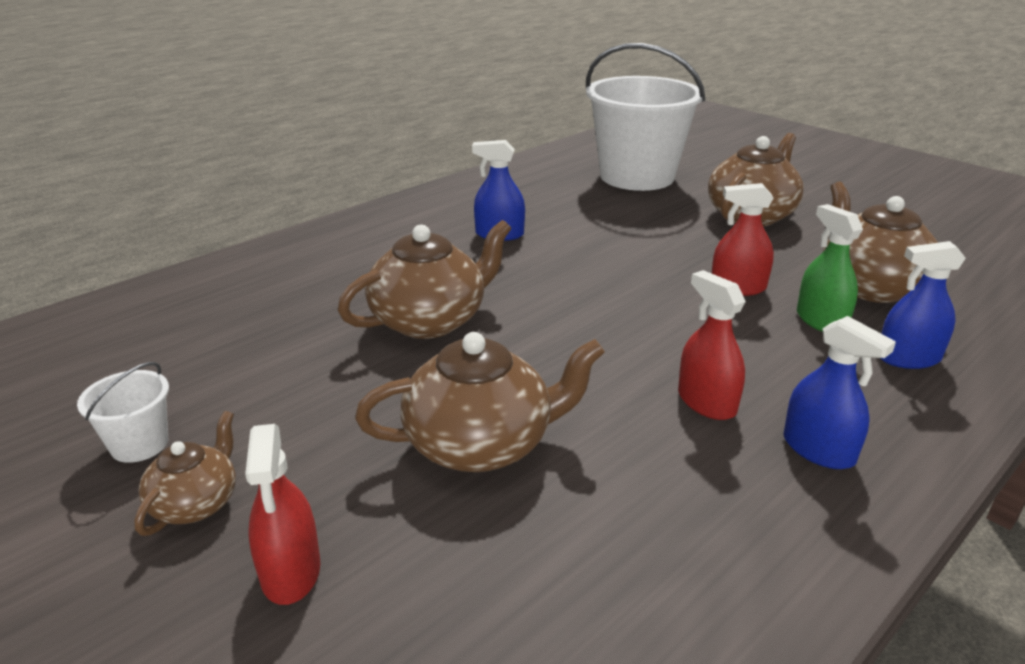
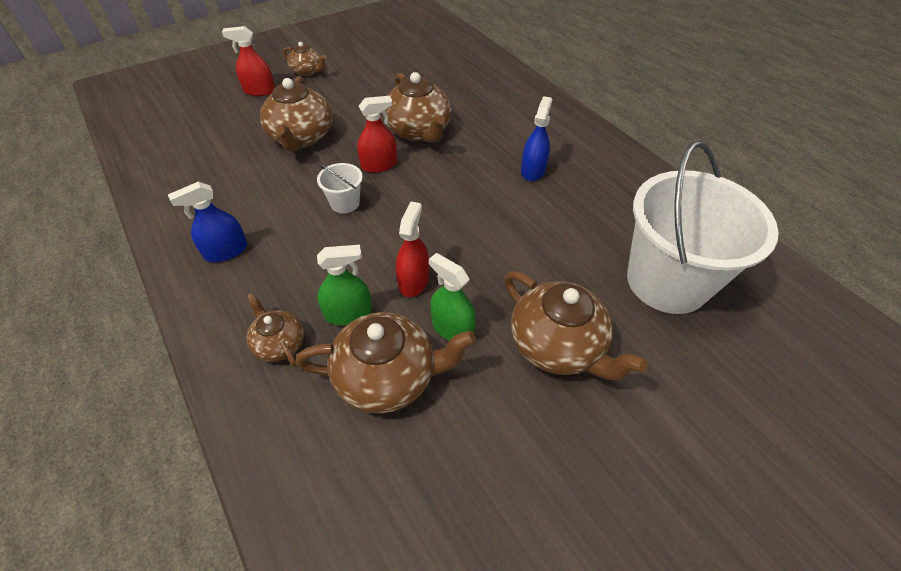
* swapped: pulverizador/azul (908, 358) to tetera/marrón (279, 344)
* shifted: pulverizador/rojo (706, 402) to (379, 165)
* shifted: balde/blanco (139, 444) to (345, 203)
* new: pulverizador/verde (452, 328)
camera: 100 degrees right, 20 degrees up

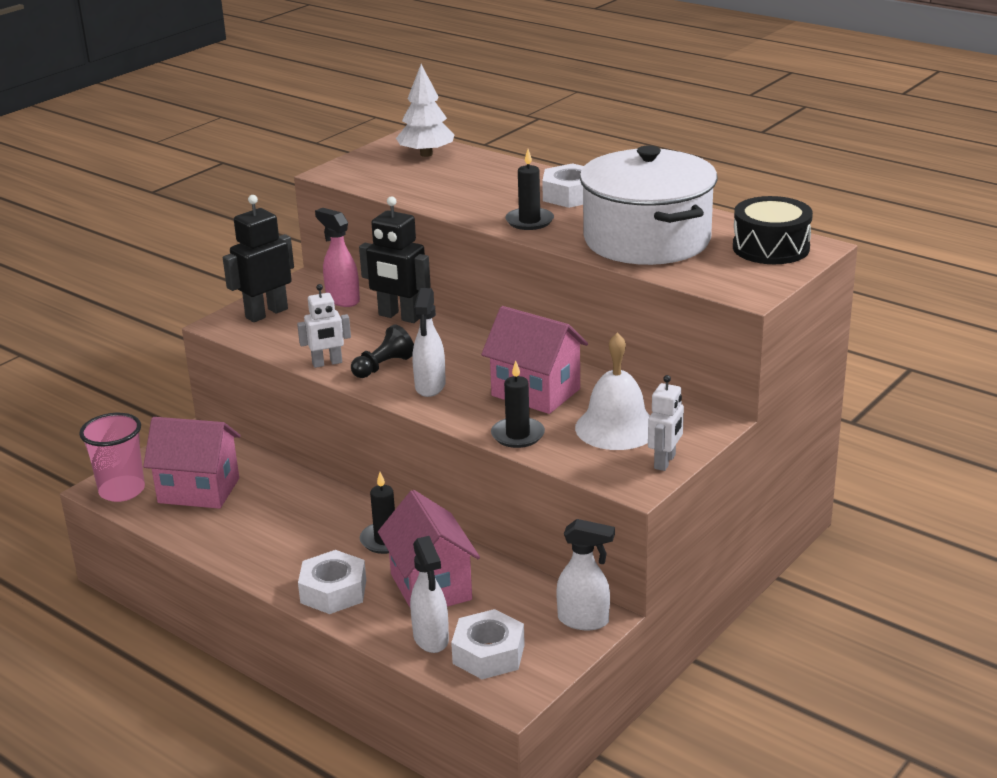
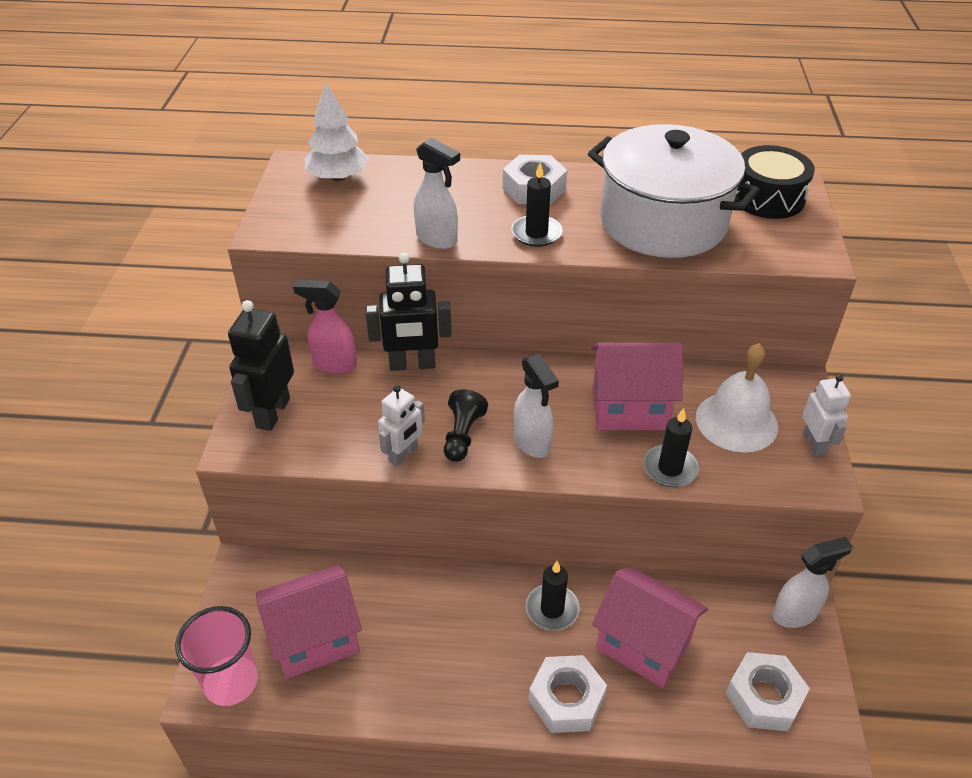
* shifted: pulverizador/blanco (431, 639) to (437, 239)
camera: 35 degrees left, 15 degrees up

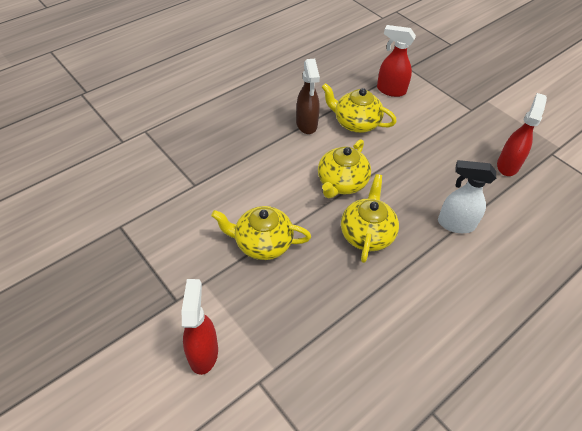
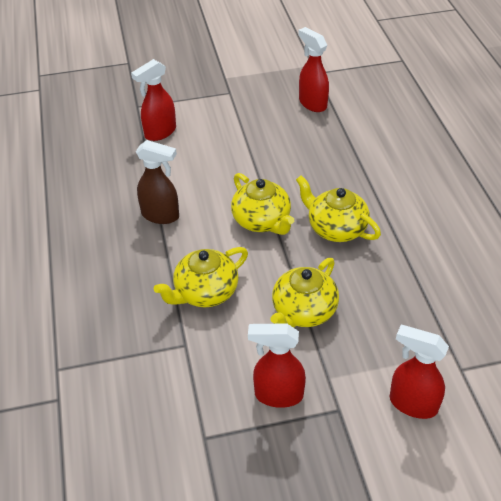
* shifted: tetera/amarillo (355, 123) to (205, 292)
* gone: pulverizador/blanco (455, 224)
* new: pulverizador/rojo (278, 395)
camera: 60 degrees left, 5 degrees down

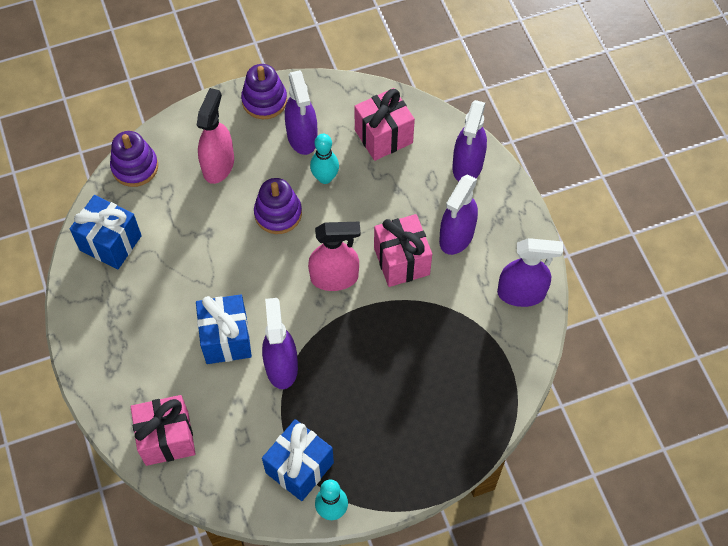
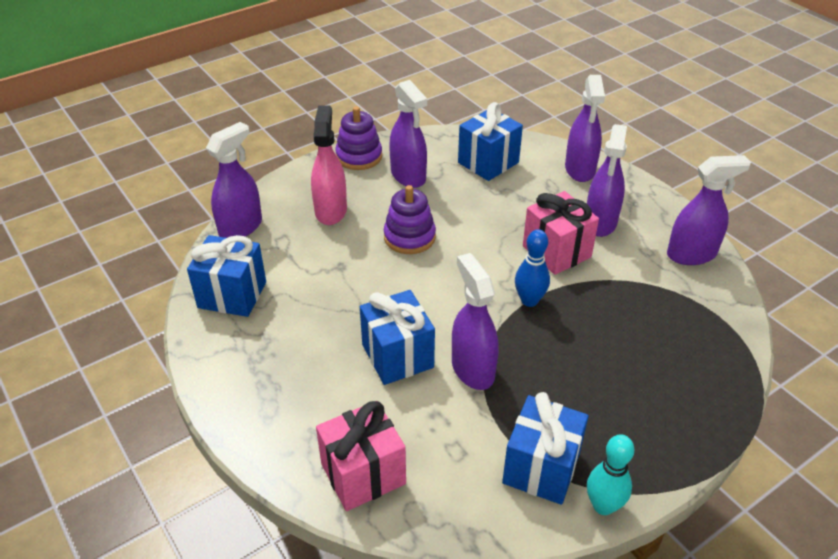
* repainted: regalo/rosa (383, 136) to regalo/azul (488, 162)
* swapped: juguete apilable/morado (135, 167) to pulverizador/morado (241, 227)
* gone: bolo/turquesa (325, 178)
* gone: pulverizador/rosa (335, 277)
* new: bolo/azul (529, 300)
camera: 15 degrees left, 20 degrees down

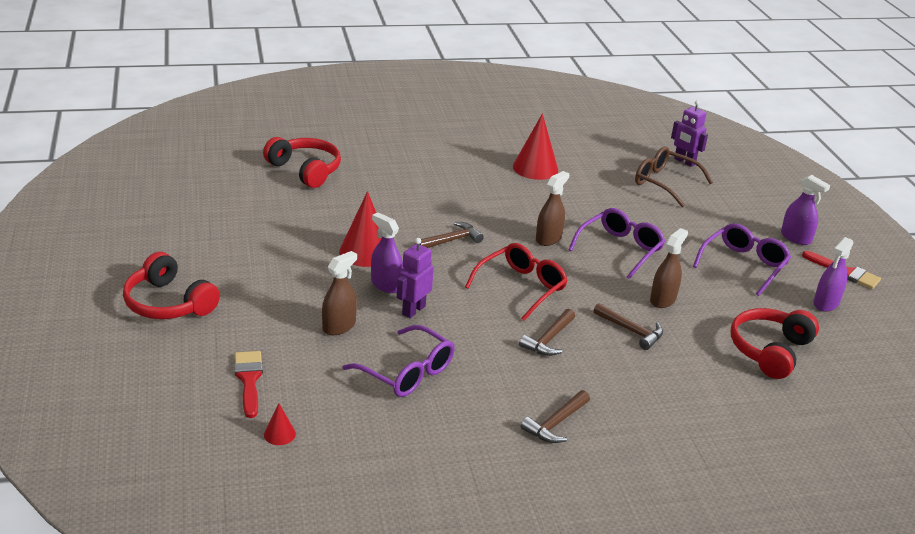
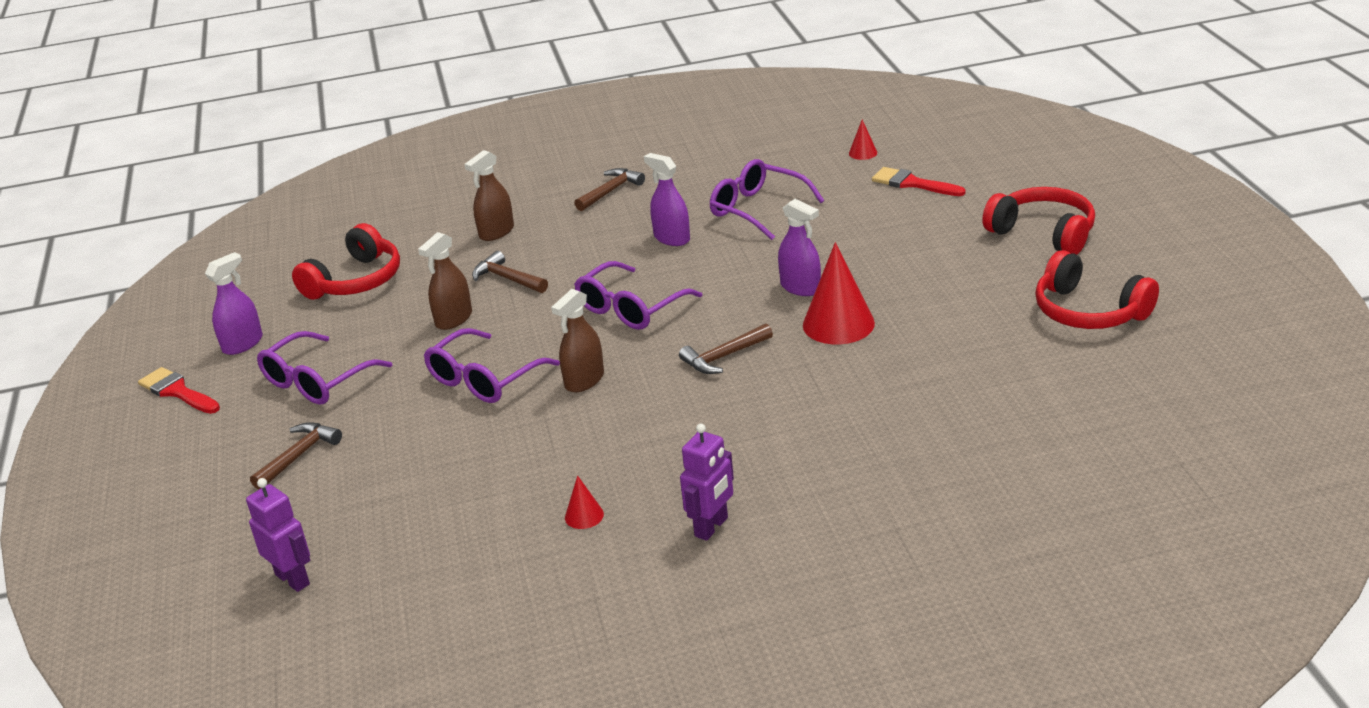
* scaled: cono/rojo (535, 168) = (584, 516) x0.47
* shifted: auriculares/rojo (305, 170) to (1089, 311)
* gone: gafas/marrón (664, 183)
* shifted: pulverizador/morado (795, 238) to (672, 238)
* shifted: robot/morado (413, 310) to (711, 527)
* repainted: gafas/rojo (521, 287) to gafas/morado (630, 308)
* shifted: pulverizador/marrón (339, 326) to (496, 232)
* shifted: martillo/marrón (548, 340) to (299, 456)
* rotated: pincel/rojo (249, 379) = (912, 183) 135 degrees clockwise
camera: 175 degrees left, 0 degrees up

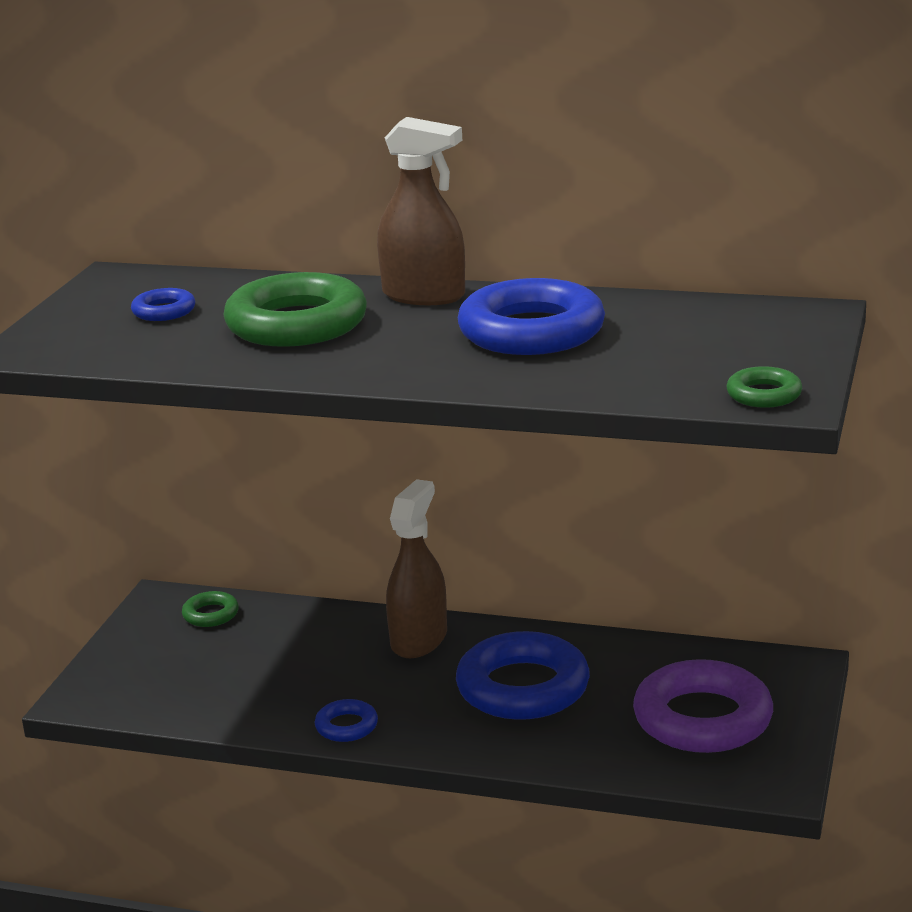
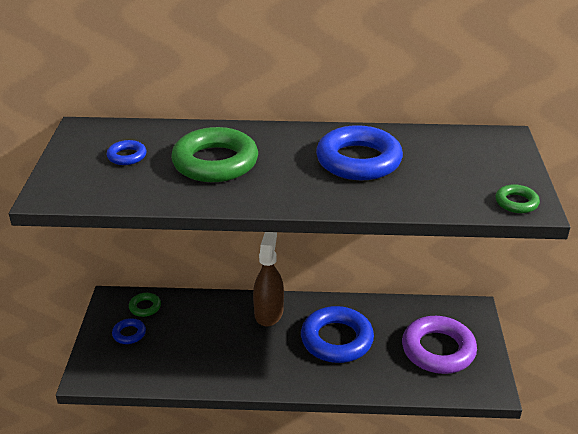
* gone: pulverizador/marrón (424, 295)
* shifted: anillo/azul (346, 726) to (129, 334)
camera: 15 degrees left, 10 degrees up

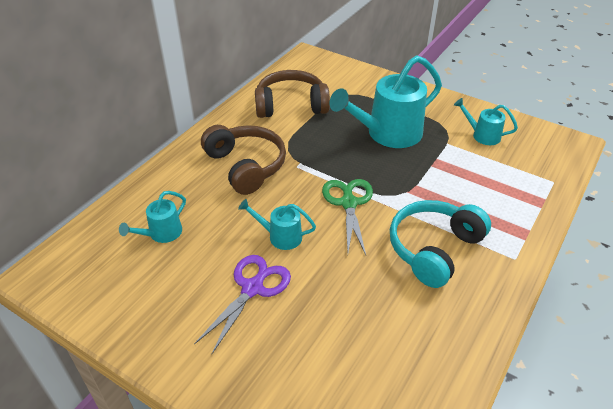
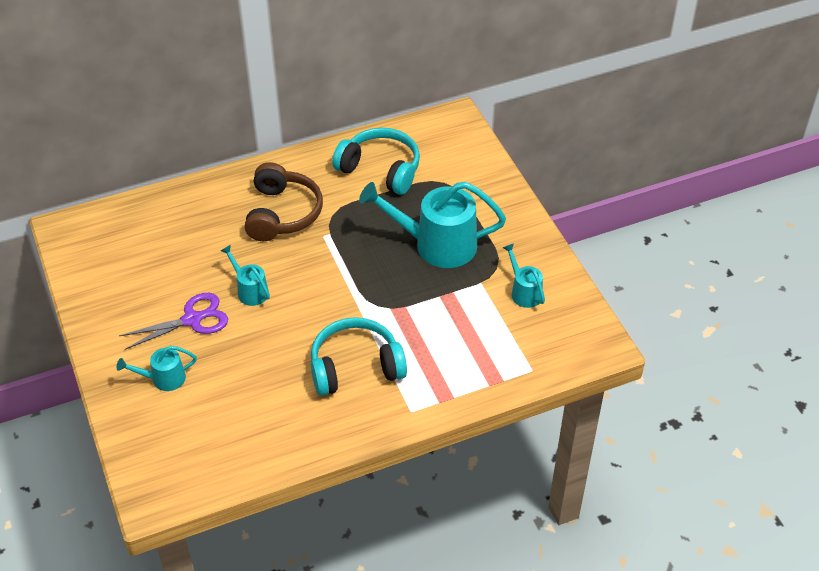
* repainted: auriculares/marrón (291, 105) to auriculares/turquesa (380, 169)
* gone: tijeras/verde (348, 203)
* shifted: regadera/turquesa (161, 234) to (163, 379)
camera: 35 degrees right, 5 degrees up

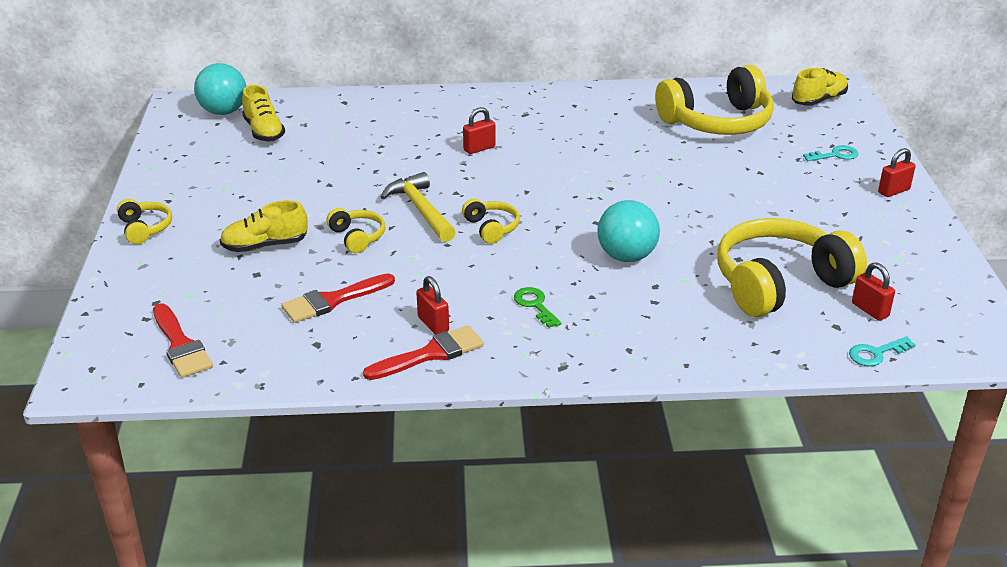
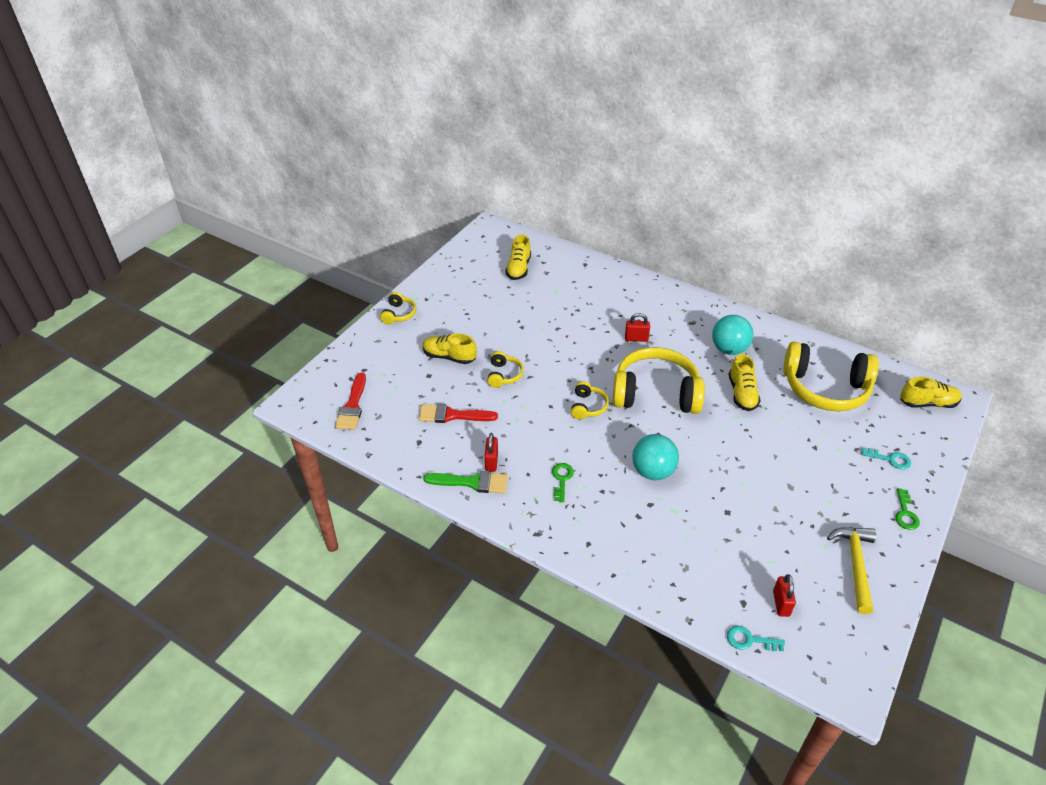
* shifted: pelota/turquesa (224, 112) to (729, 349)
* swapped: candado/rojo (893, 191) to llave/verde (905, 513)
* shifted: martillo/amarillo (421, 210) to (855, 565)
* shifted: auriculares/amarillo (779, 283) to (655, 393)
* repainted: pincel/rojo (431, 354) to pincel/verde (472, 482)
* new: zapato/amarillo (742, 393)
camera: 35 degrees right, 10 degrees up

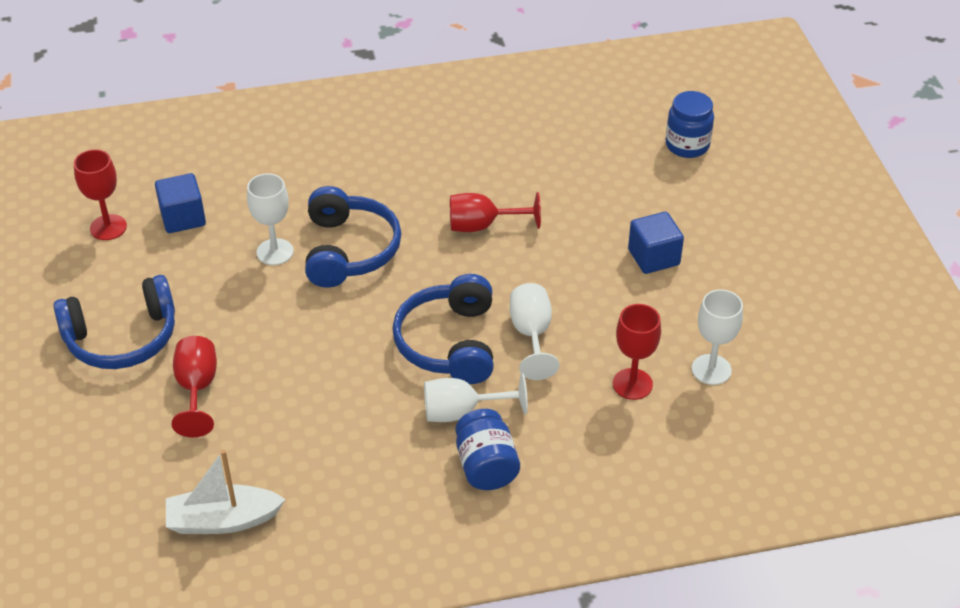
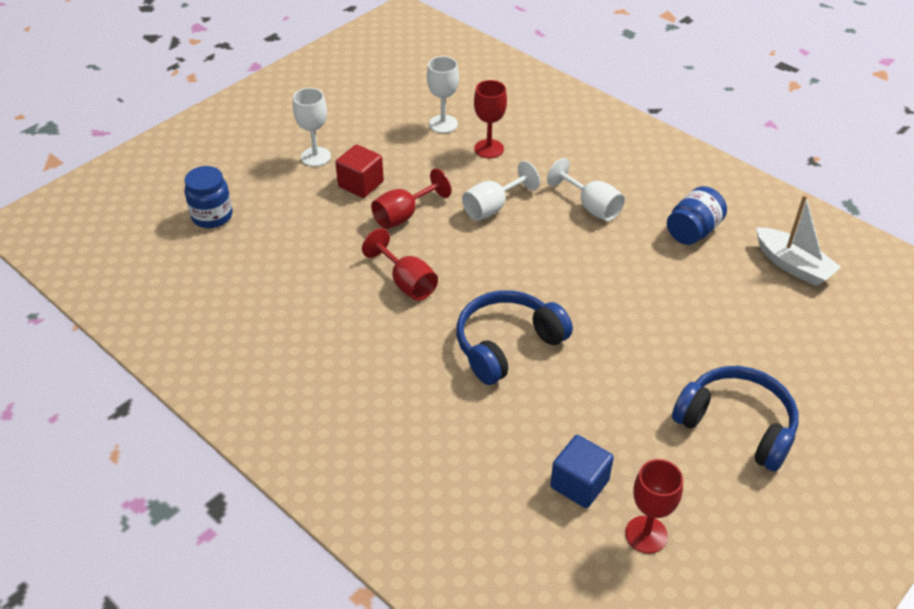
* shifted: copa/blanco (275, 252) to (315, 157)
* repainted: cubo/azul (653, 257) to cubo/rojo (361, 184)
* gone: auriculares/azul (449, 343)
* shifted: copa/rojo (197, 389) to (403, 215)
* shifted: tarro/azul (486, 466) to (693, 231)
camera: 125 degrees left, 0 degrees up

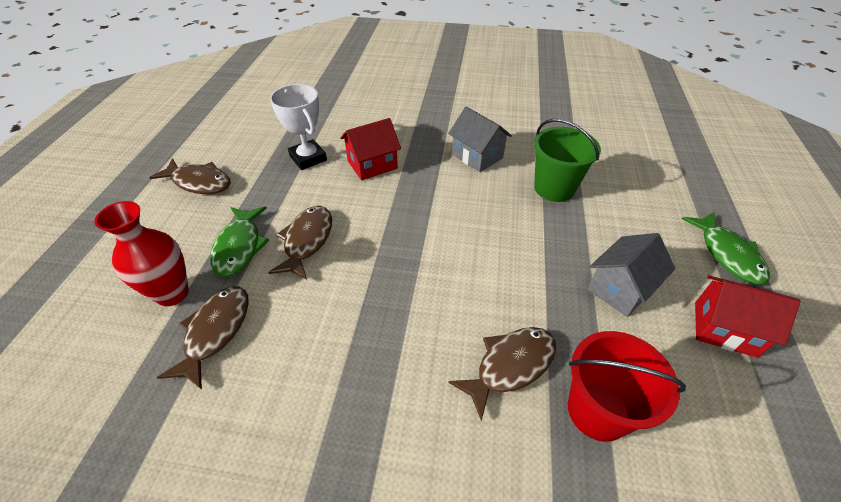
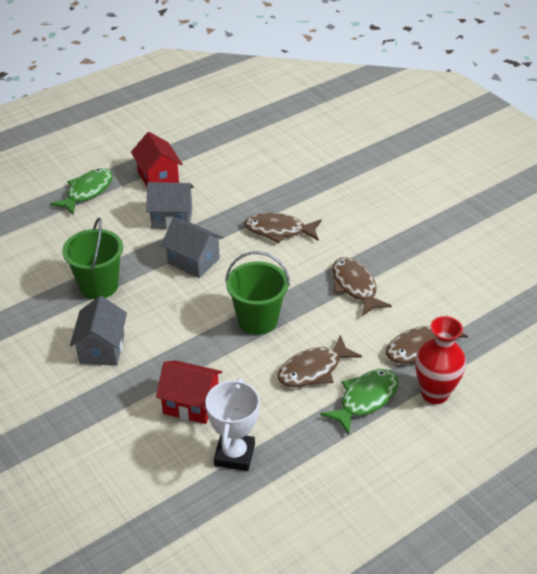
* shifted: pez/marrón (199, 182) to (355, 287)
* gone: balde/rojo (598, 411)
* new: casa/gris (193, 261)
* new: balde/verde (257, 320)
camera: 135 degrees left, 5 degrees down

